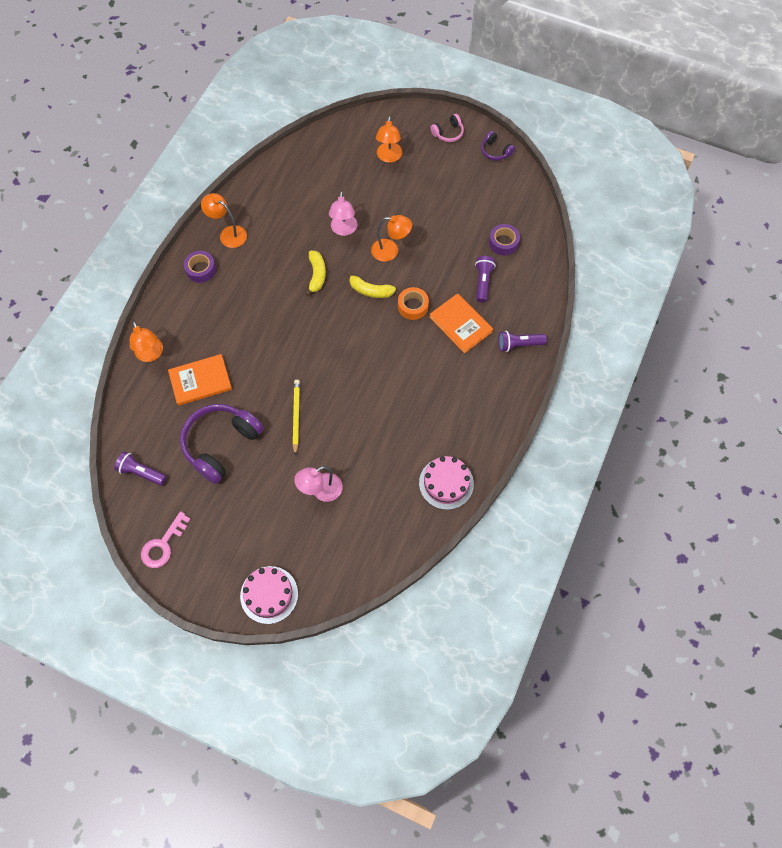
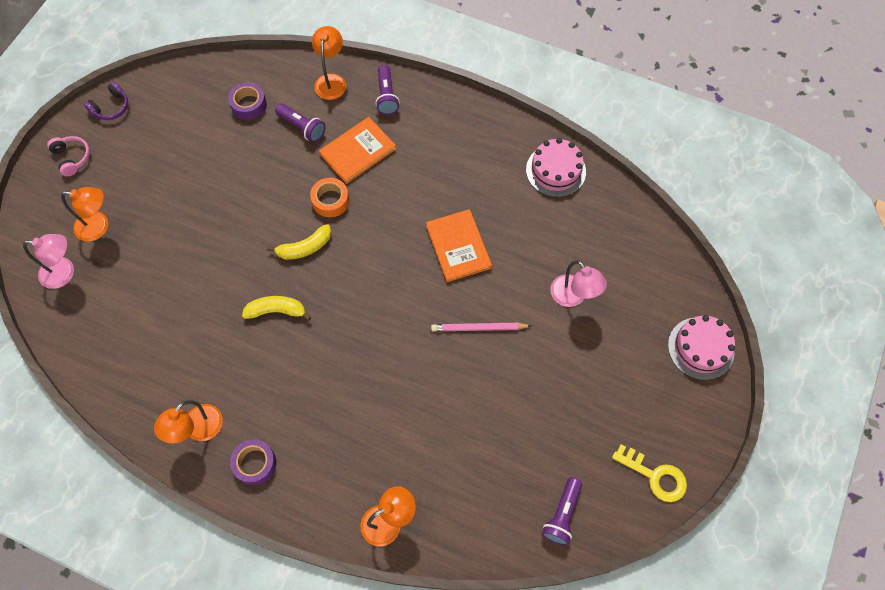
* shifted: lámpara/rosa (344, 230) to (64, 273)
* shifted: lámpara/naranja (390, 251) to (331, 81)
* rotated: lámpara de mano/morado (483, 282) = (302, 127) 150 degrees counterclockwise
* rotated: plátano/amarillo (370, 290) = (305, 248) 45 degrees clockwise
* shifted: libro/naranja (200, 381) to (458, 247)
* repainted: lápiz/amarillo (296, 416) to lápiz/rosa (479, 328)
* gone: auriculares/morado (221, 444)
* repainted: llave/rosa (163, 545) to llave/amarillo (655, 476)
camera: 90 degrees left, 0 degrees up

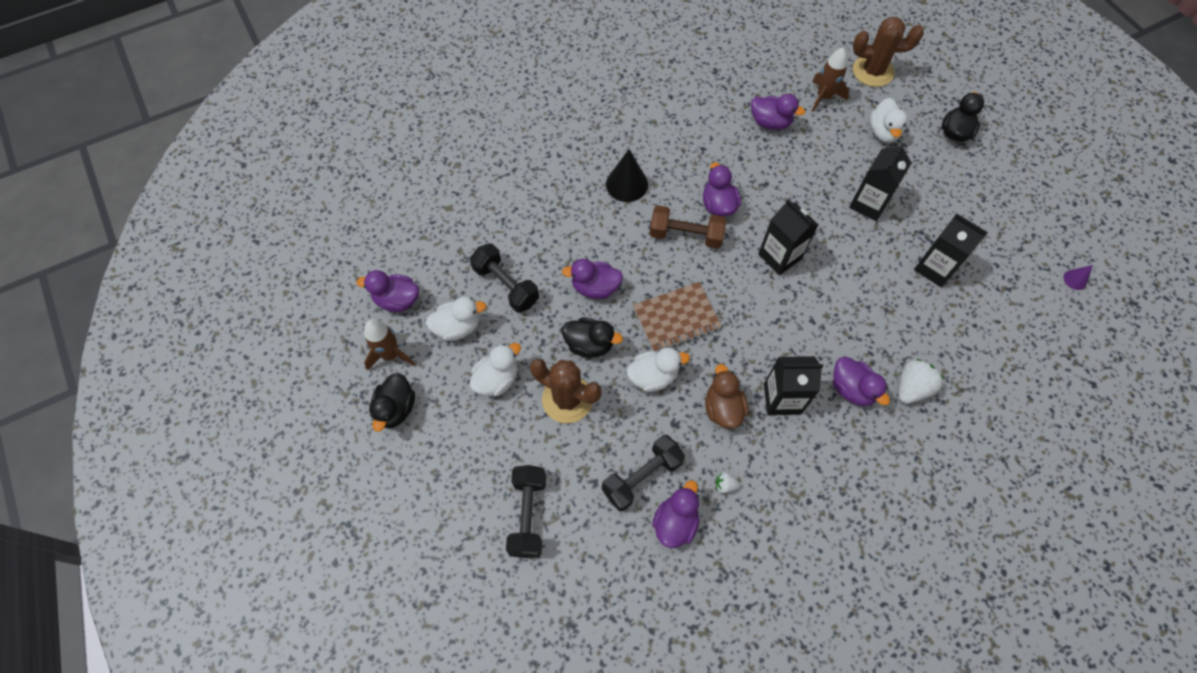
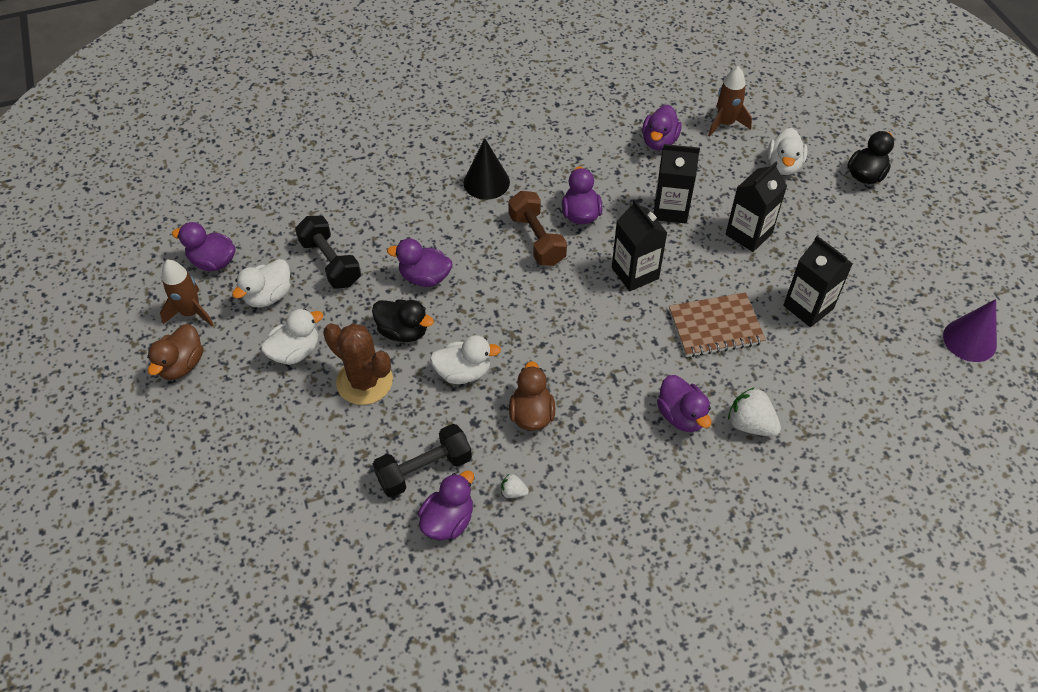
* gone: cactus/marrón (873, 71)
* rotated: pato/morado (770, 122) = (659, 141) 75 degrees clockwise
* rotated: mancuerna/marrón (685, 235) = (537, 239) 45 degrees clockwise
* scaled: cono/morado (1075, 279) = (969, 340) x1.98
* shifted: cuaderno/marrón (676, 318) to (715, 327)
* rotated: pato/blanco (458, 327) = (268, 296) 135 degrees clockwise
* shifted: cartón de leche/negro (782, 399) to (670, 209)
* rotated: fresa/blanco (911, 388) = (750, 424) 105 degrees counterclockwise
* repainted: pato/negro (396, 408) to pato/marrón (182, 365)
* gone: mancuerna/negro (528, 515)
camera: 10 degrees right, 10 degrees down

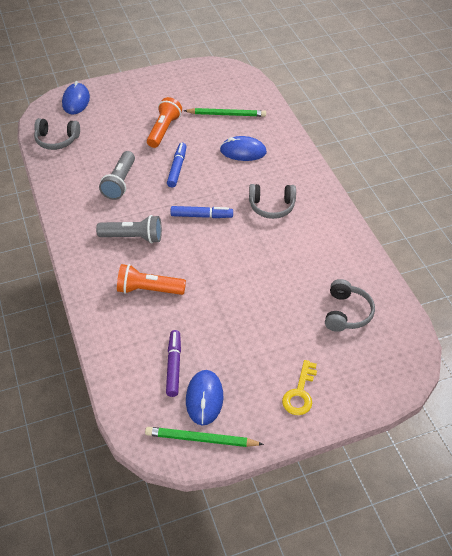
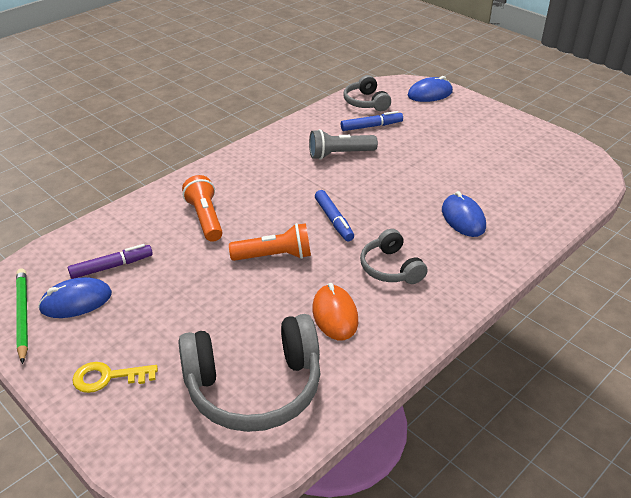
* shifted: lámpara de mano/naranja (164, 130) to (274, 256)
* gone: lápiz/verde (226, 114)
* shifted: rotulador/azul (177, 168) to (371, 126)
* gone: lámpara de mano/gris (133, 237)
* scaled: auriculares/gris (346, 313) = (254, 387) x1.83
* new: ratón/naranja (335, 315)
camera: 65 degrees right, 10 degrees down

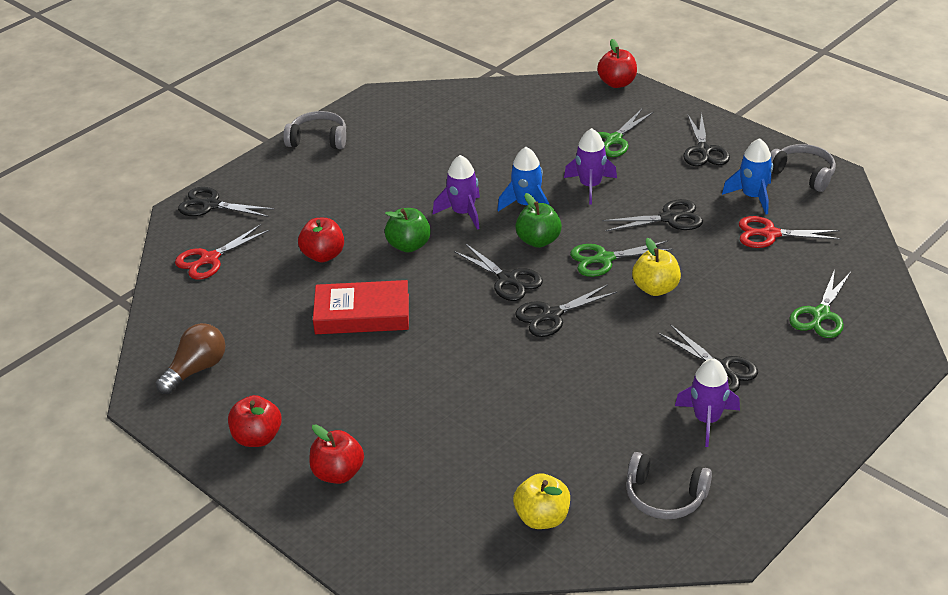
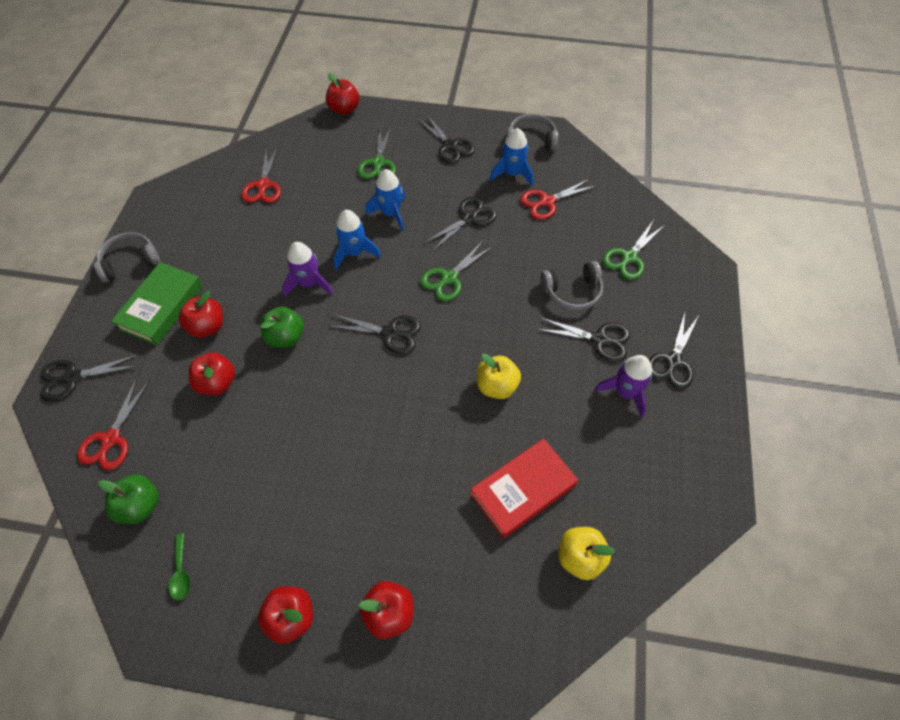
* repainted: cohete/morado (590, 186) to cohete/azul (391, 214)
* shifted: manzana/verde (538, 240) to (141, 505)
* shifted: manzana/amarillo (655, 288) to (496, 386)
* rotated: tijeras/verde (820, 314) = (629, 257) 45 degrees clockwise
* shifted: libro/rojo (362, 314) to (523, 490)
* shifted: tijeras/negro (552, 315) to (673, 361)
* swapped: bombilla/marrón (196, 369) to cuchara/verde (181, 572)
* shifted: auriculares/gris (664, 497) to (572, 292)
* new: tijeras/rojo (263, 185)
* new: libro/verde (162, 307)
* new: manzana/rojo (207, 327)
camera: 35 degrees left, 20 degrees up

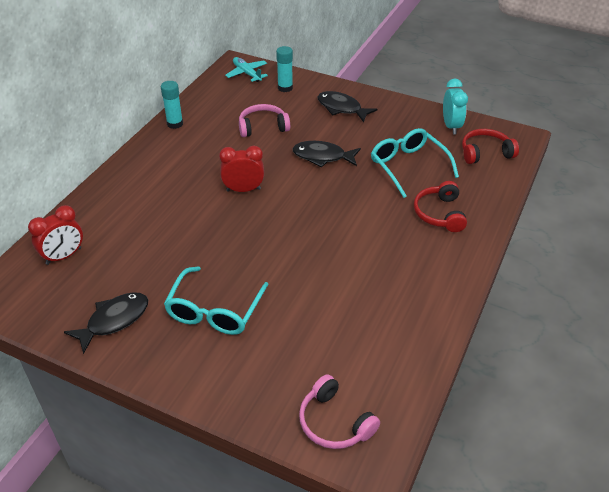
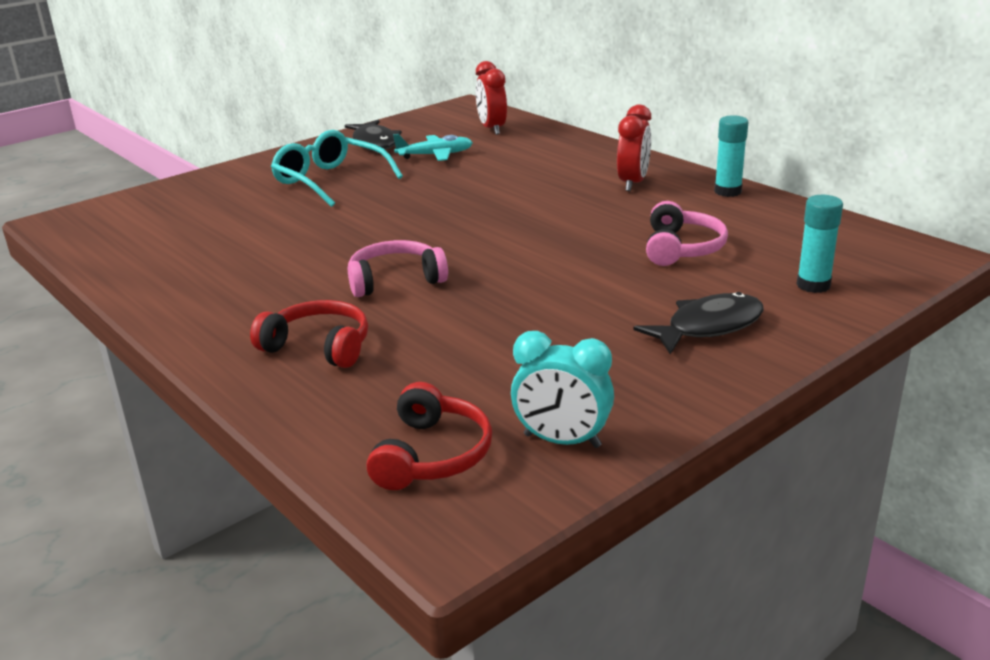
* shifted: avión/turquesa (247, 73) to (435, 155)
* gone: gafas/turquesa (408, 166)
* gone: pez/negro (322, 157)
* shifted: despertador/rojo (243, 190) to (633, 183)
* shifted: auriculares/rosa (334, 422) to (395, 280)
camera: 115 degrees right, 15 degrees down

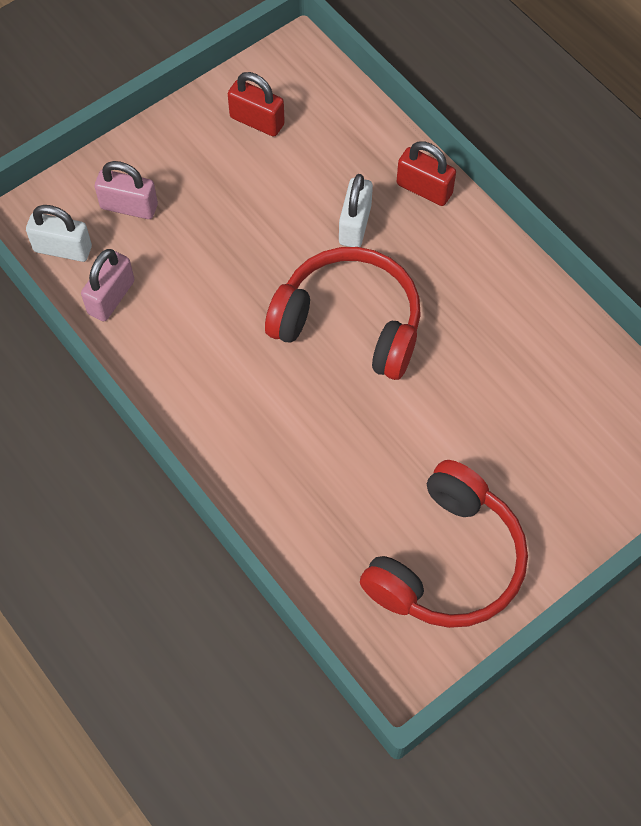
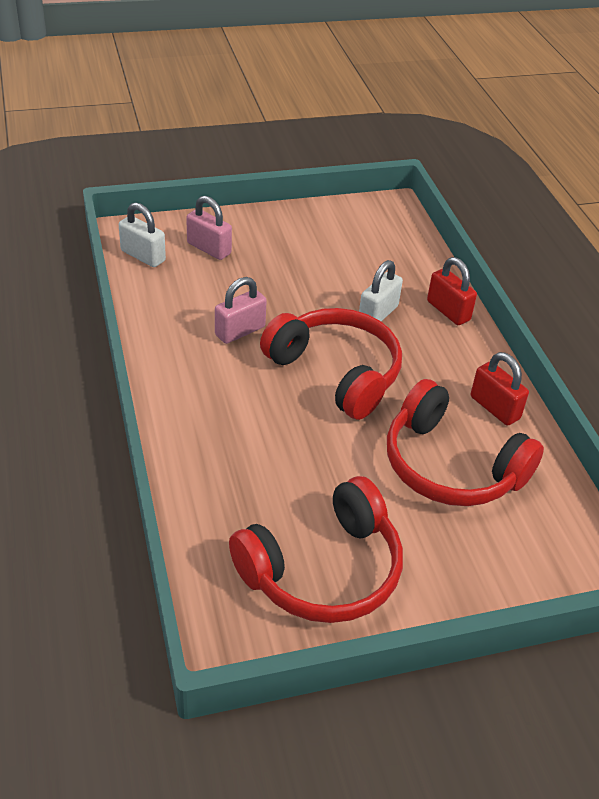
* shifted: candado/rojo (257, 121) to (494, 408)
* shifted: candado/rosa (111, 297) to (240, 331)
* new: auriculares/rojo (451, 465)
camera: 20 degrees right, 20 degrees down

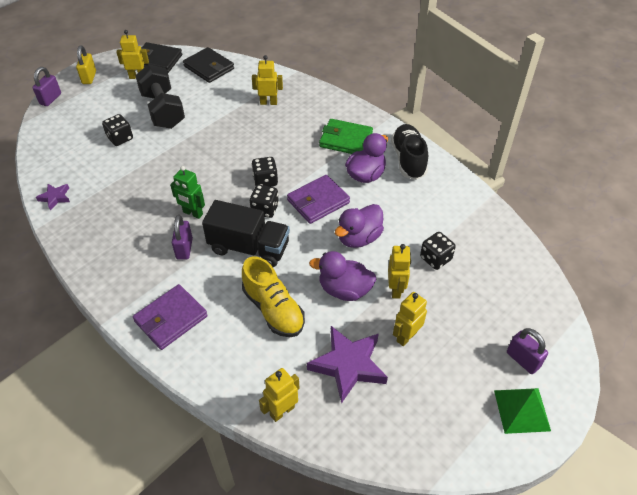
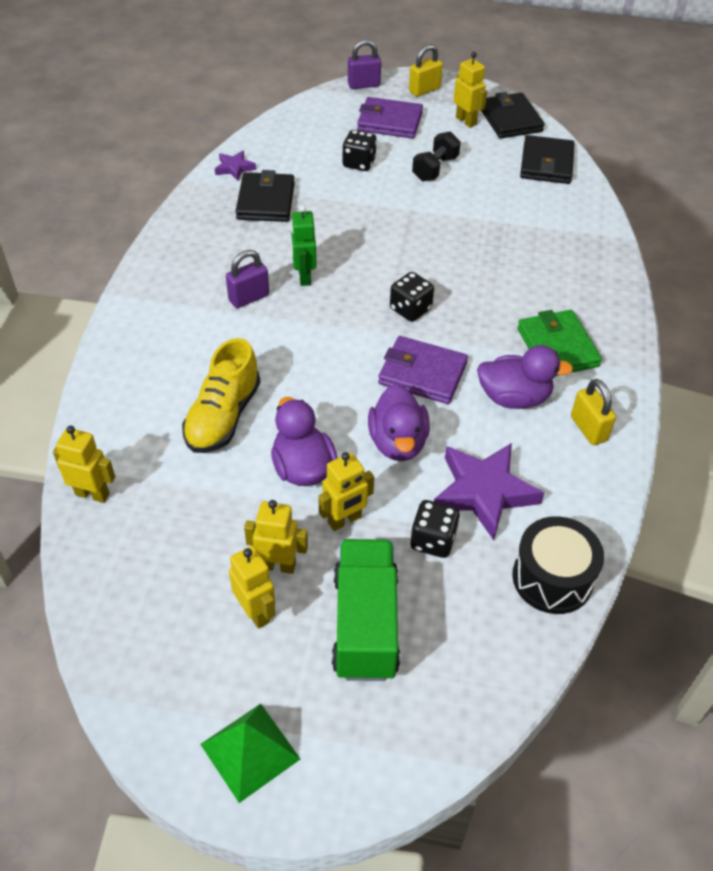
* shifted: robot/amarillo (268, 102) to (256, 612)
* scaled: mancuerna/negro (163, 110) = (435, 168) x0.59
* swapped: zapato/negro (408, 160) to candado/amarillo (588, 429)
* gone: dado/negro (265, 209)
* gone: camión/negro (249, 248)
* rotated: pato/morado (359, 238) = (398, 442) 105 degrees counterclockwise
* shifted: cartera/morado (171, 319) to (389, 122)
* shifted: estrella/morado (348, 365) to (484, 492)
* gone: candado/morado (522, 360)
* new: cartera/negro (265, 201)
* new: tambor/negro (552, 578)
* new: camión/verde (365, 624)
camera: 55 degrees right, 0 degrees up

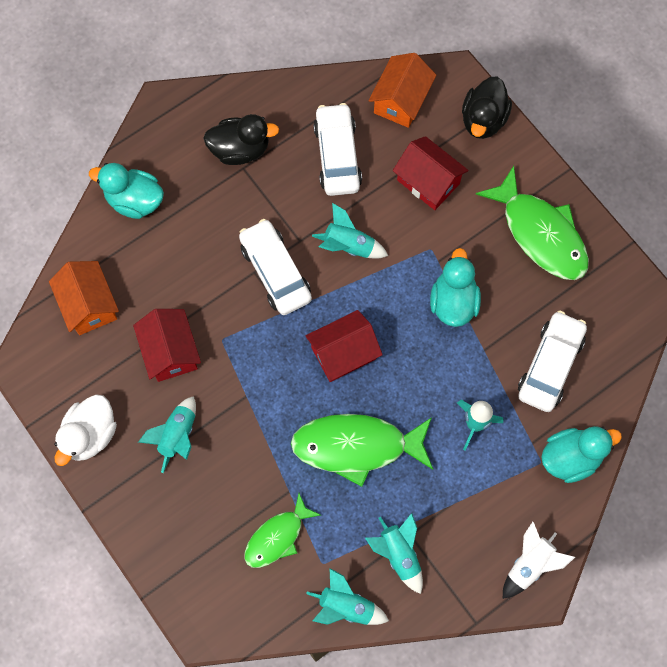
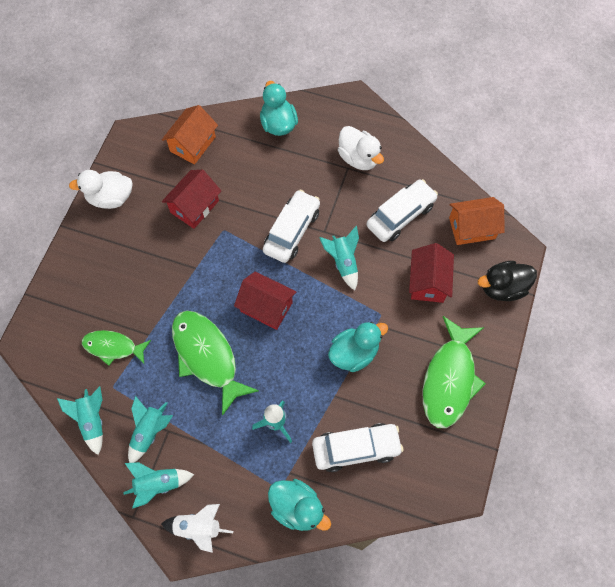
* repainted: pato/negro (240, 149) to pato/blanco (358, 158)
* shifted: cohete/turquesa (177, 436) to (158, 484)
camera: 55 degrees right, 5 degrees down

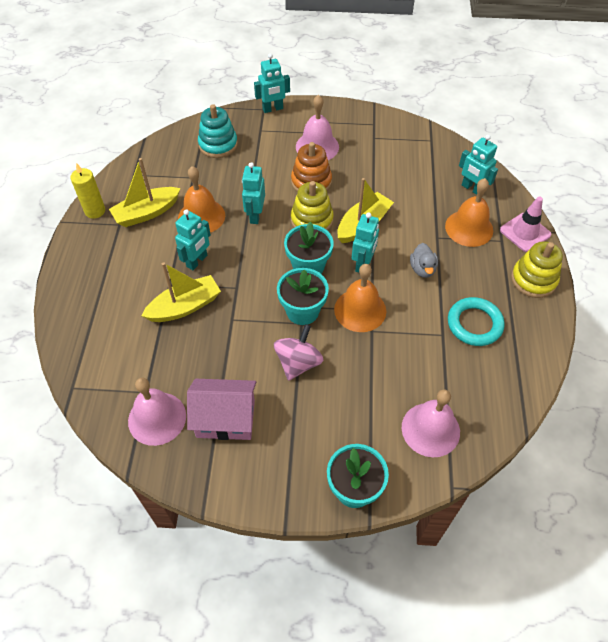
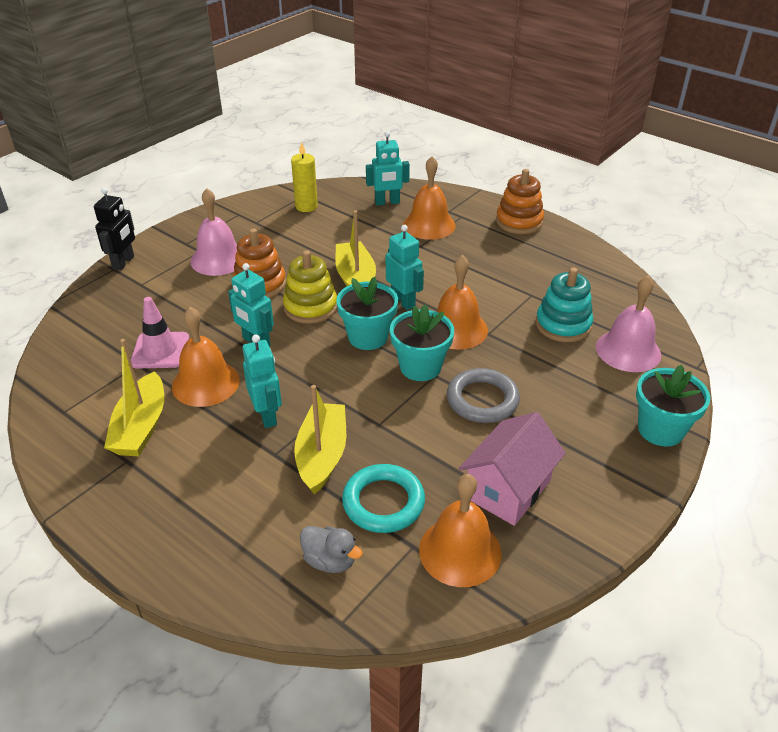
* repainted: robot/turquesa (273, 109) to robot/negro (124, 262)
* shifted: juguete apilable/turquesa (218, 145) to (563, 325)
* shifted: vela/amarillo (95, 211) to (306, 206)
* shifted: cono de tráfico/rosa (525, 232) to (160, 350)
* repainted: juguete apilable/amarillo (533, 280) to juguete apilable/naranja (519, 222)
* shifted: pato/gris (422, 269) to (330, 560)
* shifted: anillo/turquesa (474, 324) to (383, 502)
* swapped: peonza/rosa (298, 363) to anillo/gris (482, 400)
* repainted: campana/rosa (157, 418) to campana/naranja (460, 551)
camera: 55 degrees left, 15 degrees down

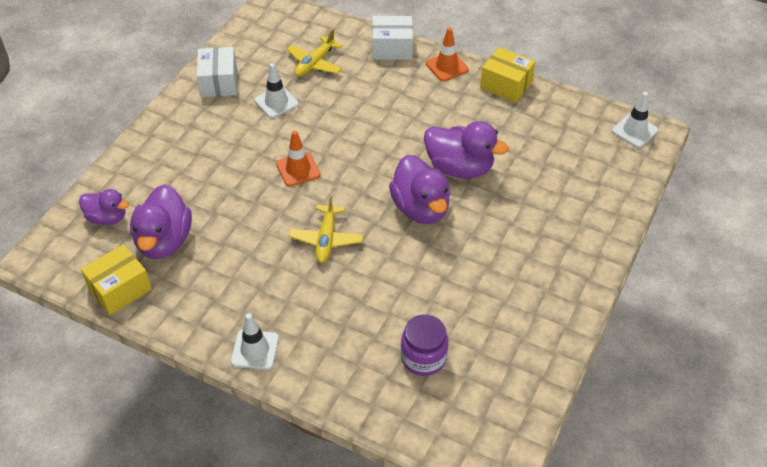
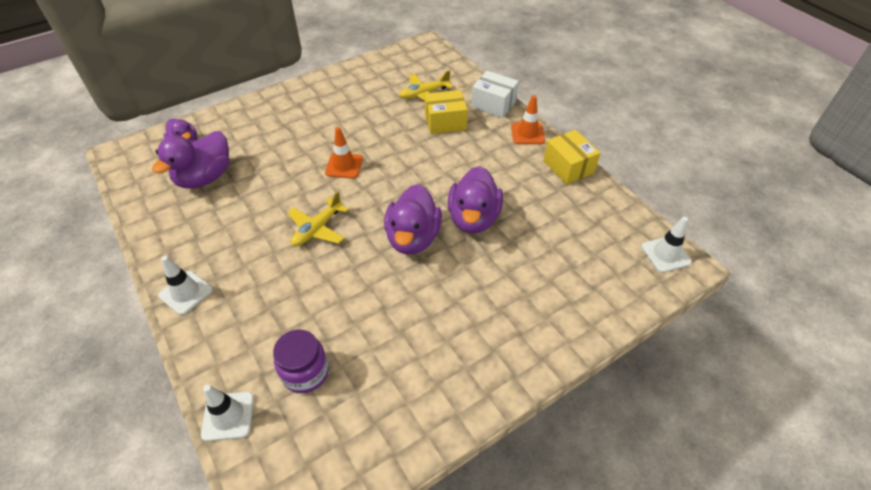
* gone: caja/blanco (219, 82)
* shifted: cono de tráfico/blanco (276, 102) to (228, 416)
* rotated: pato/morado (459, 168) = (473, 218) 45 degrees clockwise
* shifted: caja/amarillo (120, 289) to (445, 122)
camera: 30 degrees right, 0 degrees up

